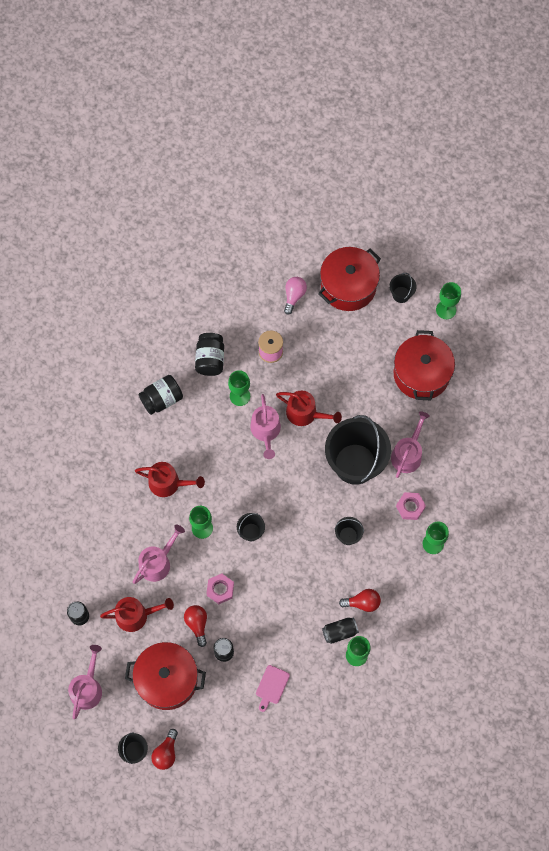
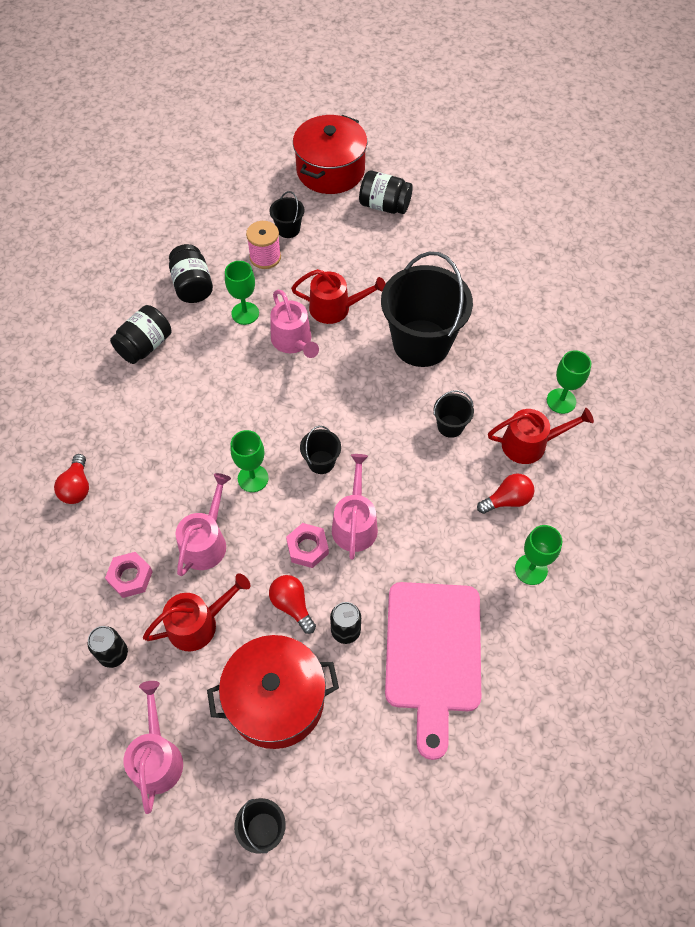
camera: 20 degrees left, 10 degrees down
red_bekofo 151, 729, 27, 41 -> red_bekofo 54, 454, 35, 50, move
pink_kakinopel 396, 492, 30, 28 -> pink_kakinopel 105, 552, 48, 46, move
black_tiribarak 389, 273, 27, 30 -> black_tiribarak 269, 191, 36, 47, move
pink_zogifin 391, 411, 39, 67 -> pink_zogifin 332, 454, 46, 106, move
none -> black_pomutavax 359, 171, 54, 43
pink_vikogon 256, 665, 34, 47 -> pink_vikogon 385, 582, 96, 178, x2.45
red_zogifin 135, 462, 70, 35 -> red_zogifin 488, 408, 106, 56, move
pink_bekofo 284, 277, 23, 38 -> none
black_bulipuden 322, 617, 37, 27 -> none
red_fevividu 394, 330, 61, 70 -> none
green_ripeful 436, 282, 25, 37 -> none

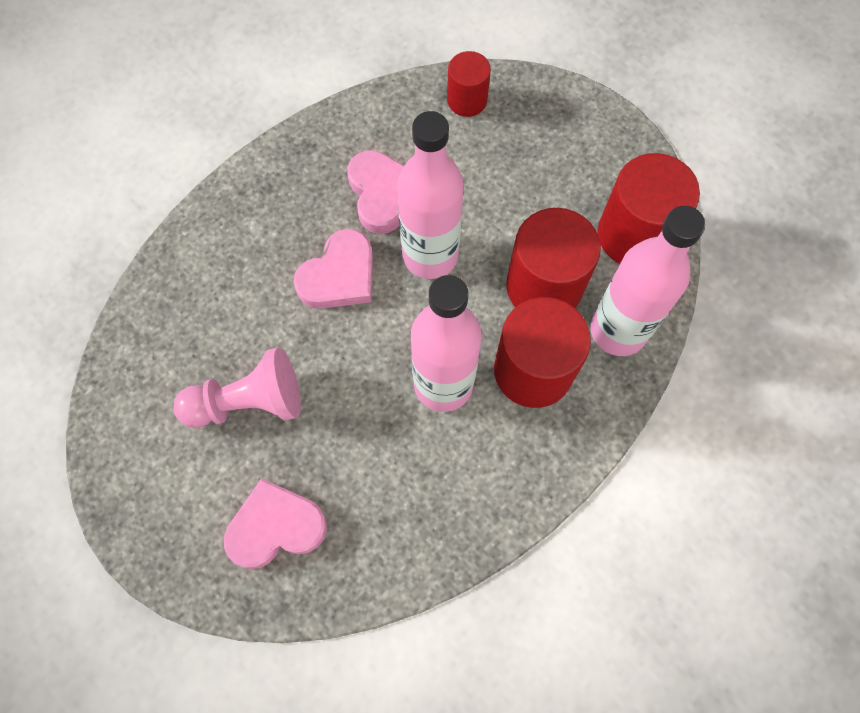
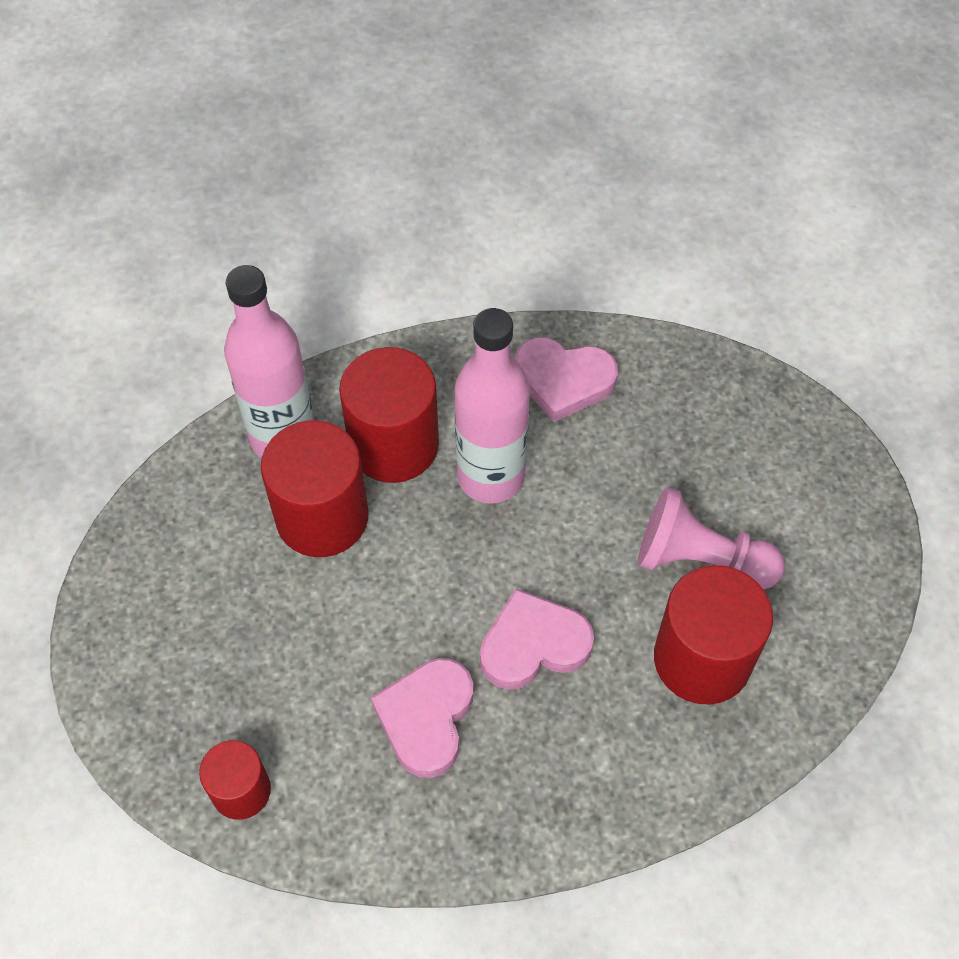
camera: 150 degrees left, 10 degrees down
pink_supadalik 224, 478, 103, 91 -> pink_supadalik 515, 337, 103, 85, move
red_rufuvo 598, 153, 102, 111 -> red_rufuvo 654, 565, 119, 140, move
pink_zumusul 397, 111, 67, 168 -> none

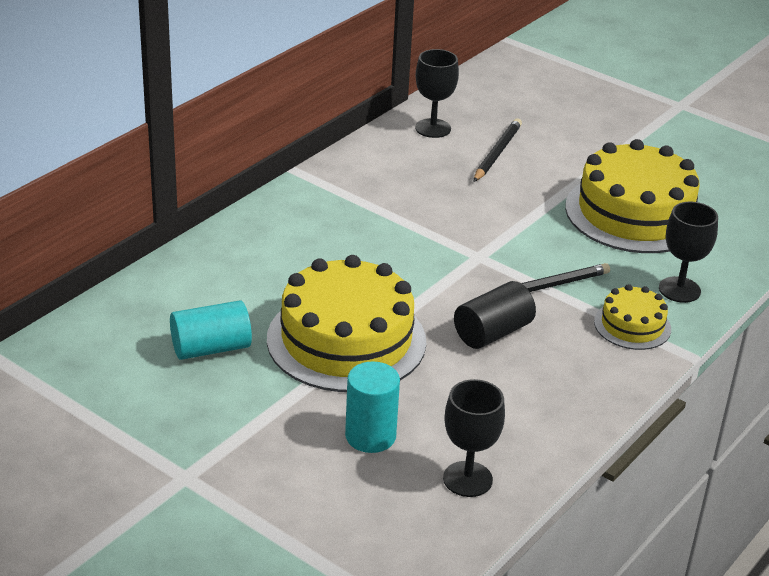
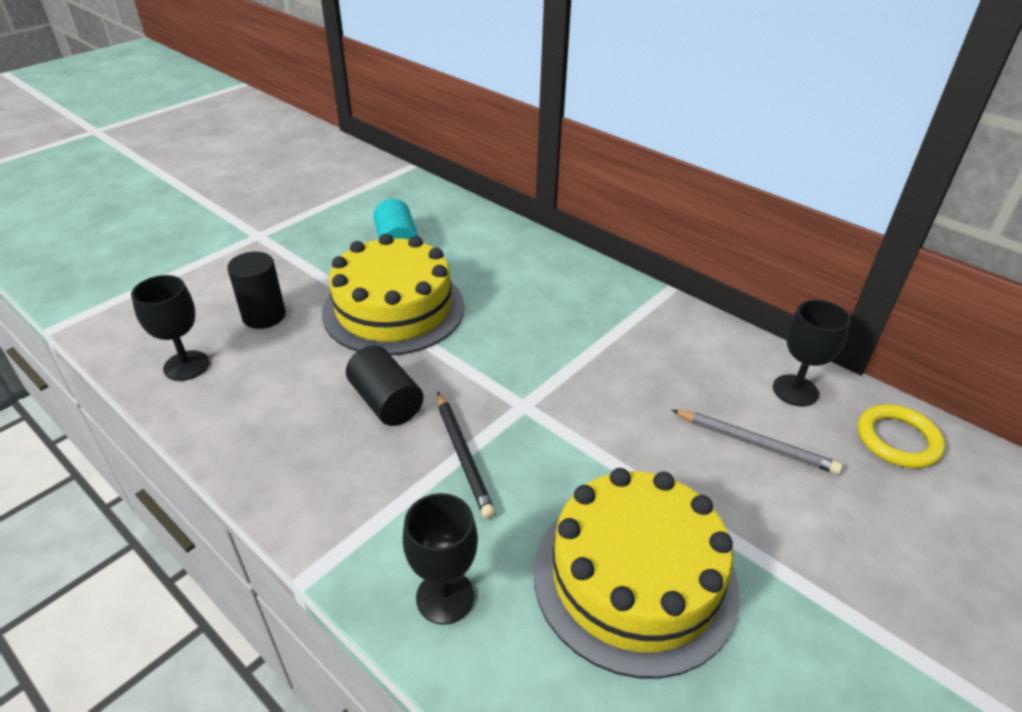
camera: 95 degrees right, 5 degrees up
turquoise_rufuvo 345, 361, 55, 92 -> black_rufuvo 227, 252, 59, 77
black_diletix 474, 118, 48, 64 -> grey_diletix 672, 410, 170, 64
none -> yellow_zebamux 857, 404, 88, 64
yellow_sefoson 594, 284, 77, 66 -> none

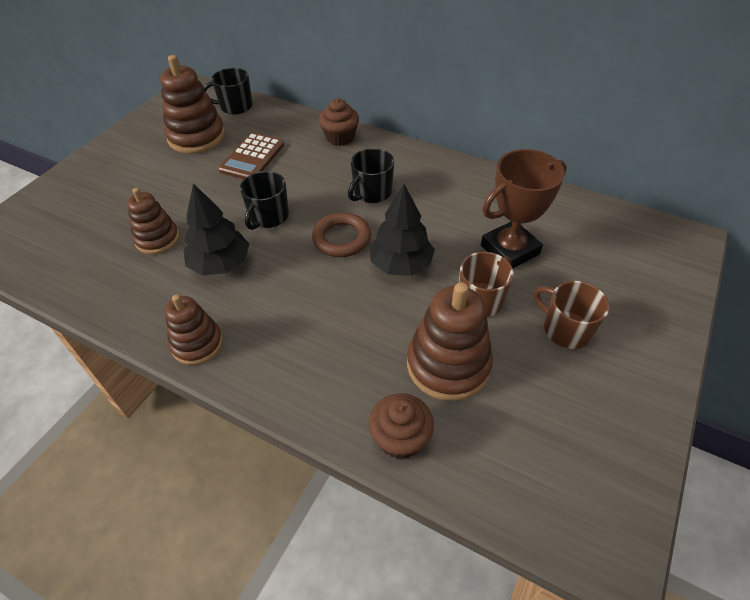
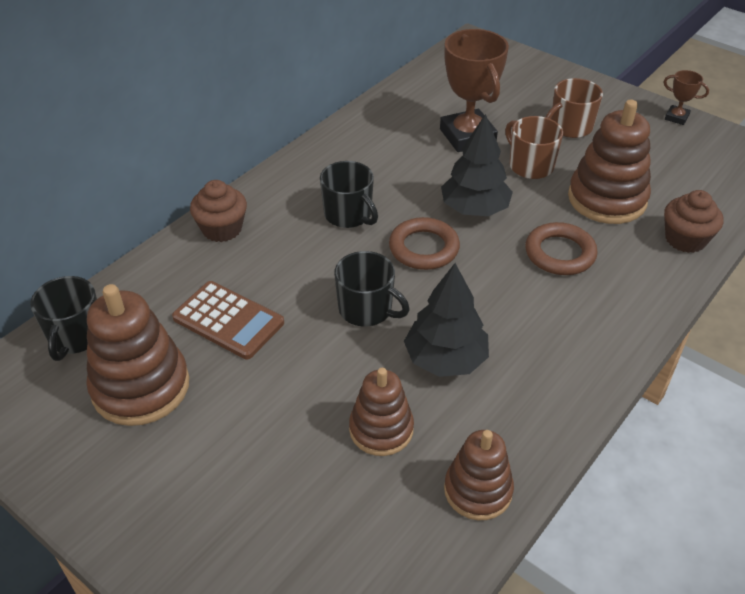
camera: 80 degrees left, 5 degrees down
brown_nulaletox 165, 295, 58, 70 -> brown_nulaletox 444, 430, 70, 90, move
none -> brown_zebamux 525, 222, 73, 53
none -> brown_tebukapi 664, 70, 45, 55

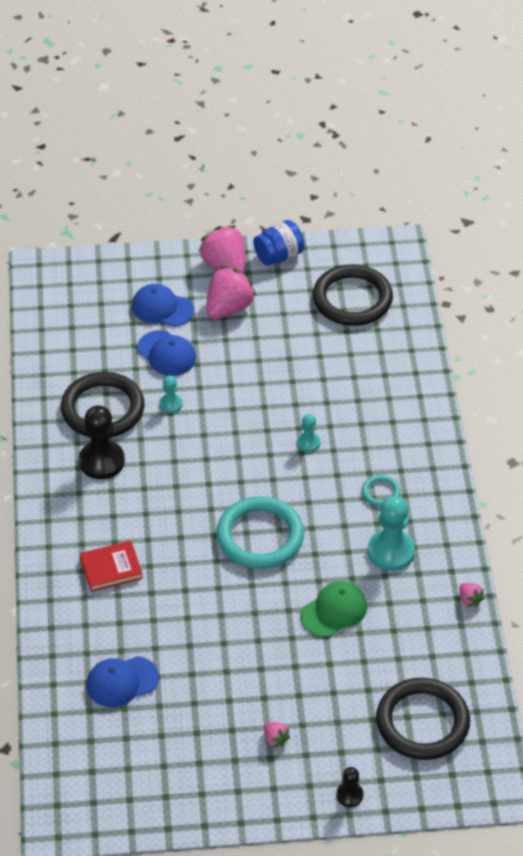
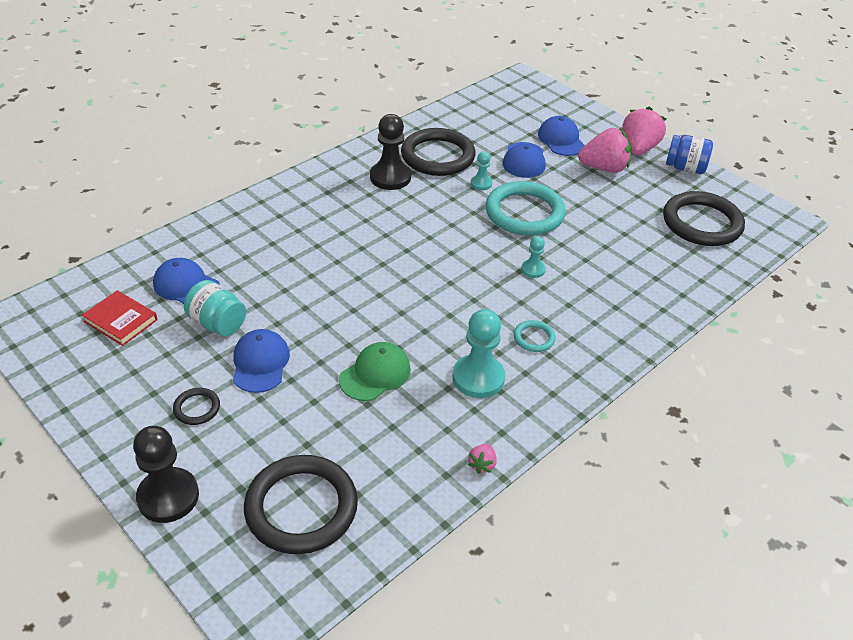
camera: 50 degrees right, 5 degrees down
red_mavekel 80, 541, 63, 51 -> red_mavekel 82, 290, 76, 56, move
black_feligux 336, 767, 27, 40 -> black_feligux 133, 426, 66, 97, x1.91
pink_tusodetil 264, 722, 26, 26 -> black_zebamux 173, 388, 47, 37
none -> turquoise_pomutavax 184, 280, 62, 56
none -> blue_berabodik 233, 329, 57, 64
green_berabodik 300, 581, 67, 56 -> green_berabodik 339, 342, 72, 59, 60 degrees counterclockwise
turquoise_zebamux 216, 496, 88, 73 -> turquoise_zebamux 486, 181, 80, 55, move

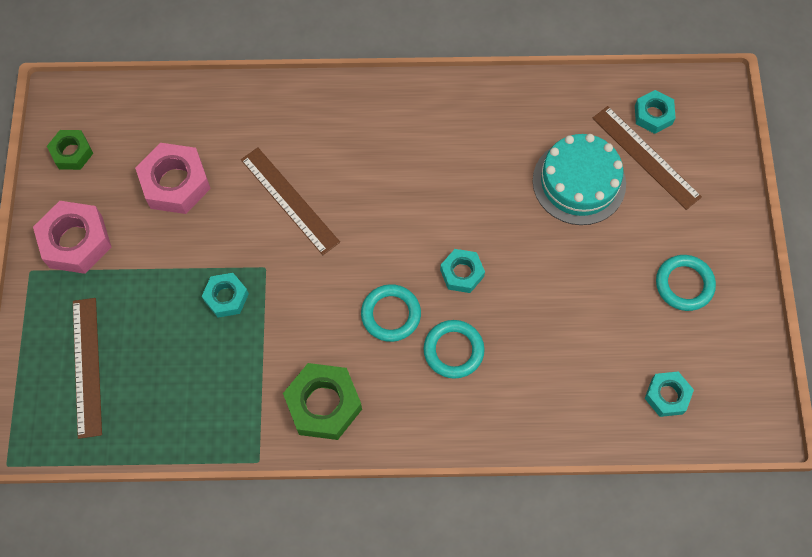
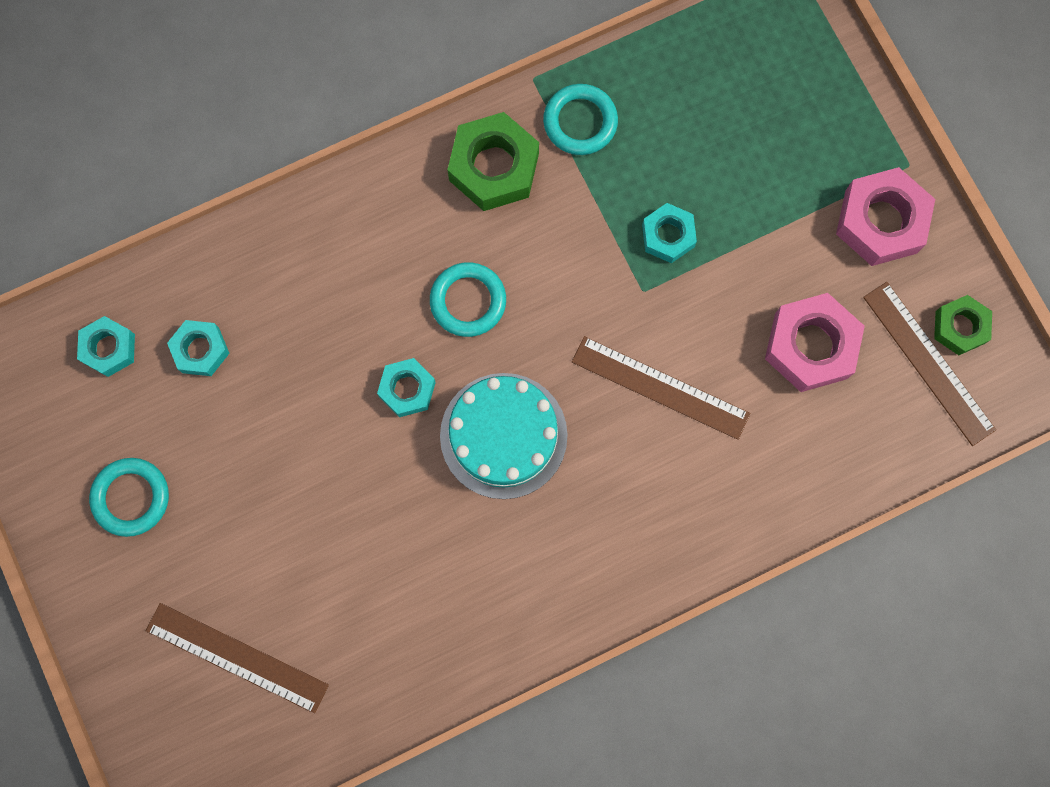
camera: 155 degrees right, 10 degrees up
turquoise_kakinopel 635, 90, 41, 44 -> turquoise_kakinopel 167, 320, 63, 56, move
turquoise_sefoson 533, 134, 93, 91 -> turquoise_sefoson 440, 373, 128, 126, move
turquoise_zebamux 424, 320, 60, 59 -> turquoise_zebamux 543, 84, 75, 71, move
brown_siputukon 73, 298, 29, 141 -> brown_siputukon 863, 282, 133, 164, move

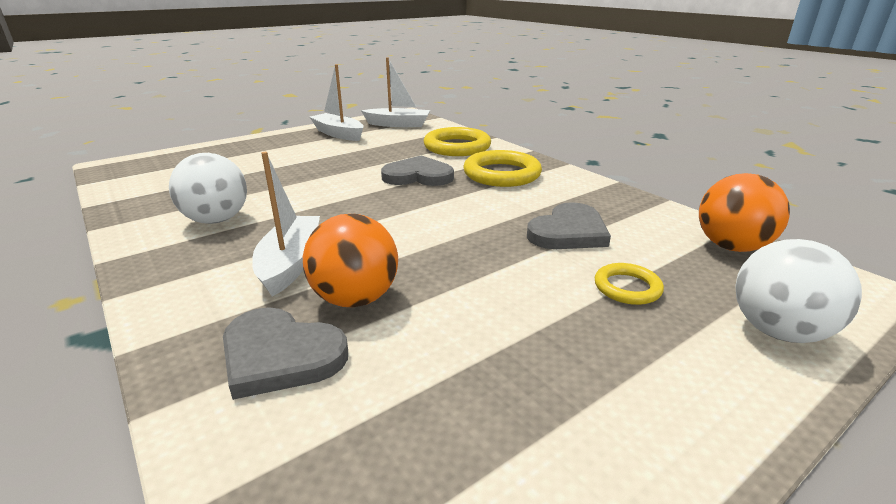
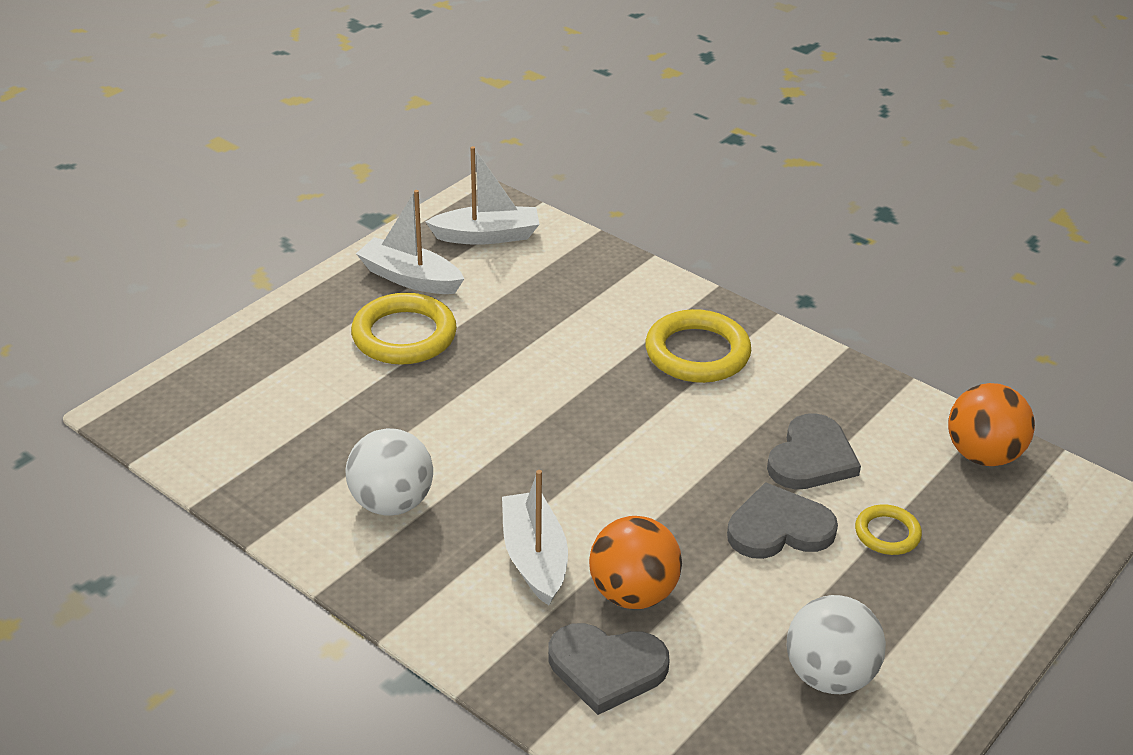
camera: 15 degrees left, 10 degrees up
yellow_zebamux 424, 127, 67, 29 -> yellow_zebamux 351, 293, 106, 72, move
grey_supadalik 381, 155, 73, 31 -> grey_supadalik 727, 482, 111, 77, move
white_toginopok 736, 239, 126, 104 -> white_toginopok 787, 595, 99, 99, move

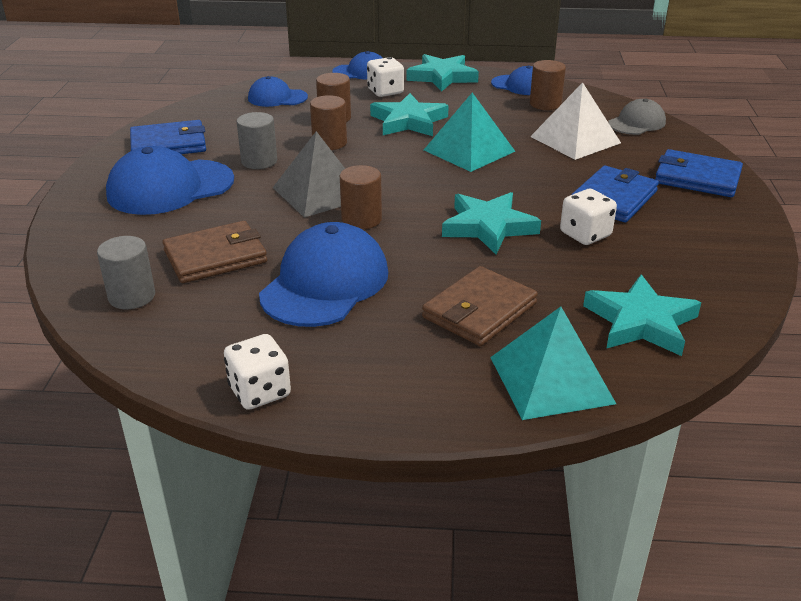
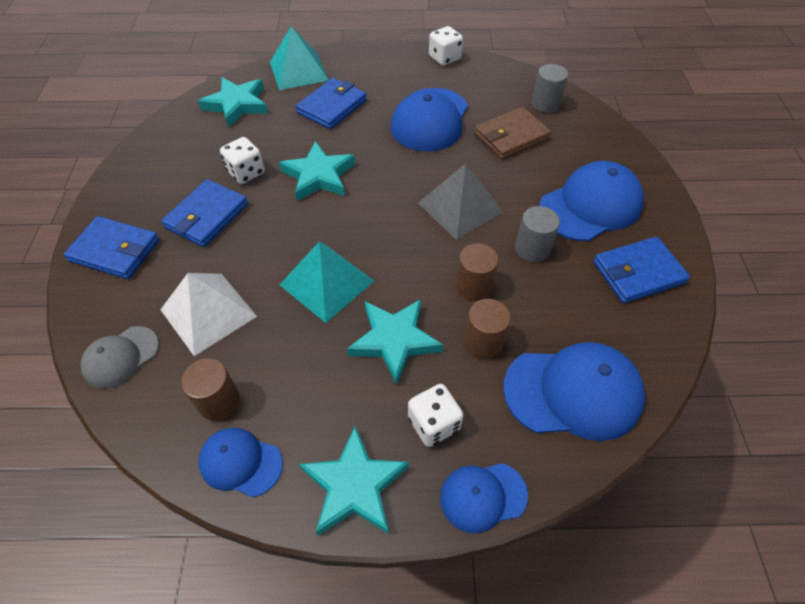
camera: 175 degrees right, 20 degrees up
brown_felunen 422, 266, 116, 80 -> blue_felunen 296, 78, 71, 51
blue_berabodik 248, 76, 60, 31 -> blue_berabodik 503, 342, 142, 99, x1.74
brown_rufuvo 340, 165, 42, 64 -> none

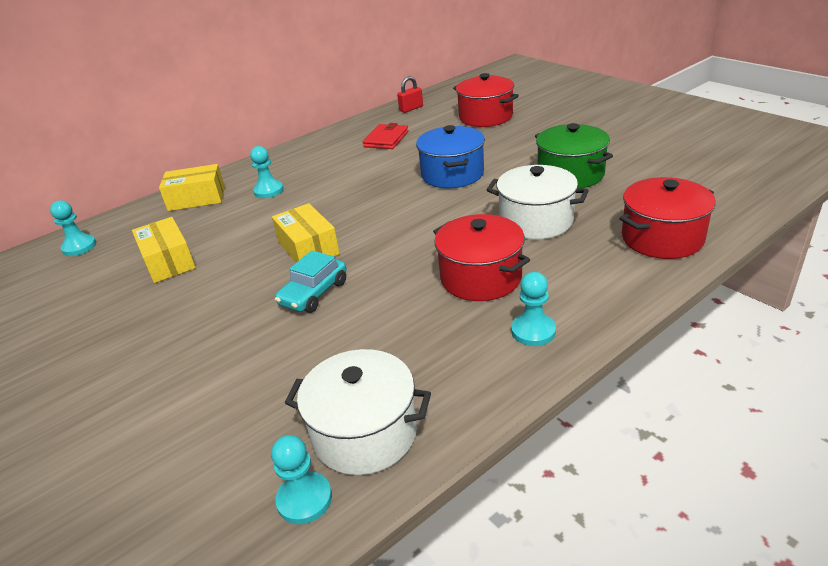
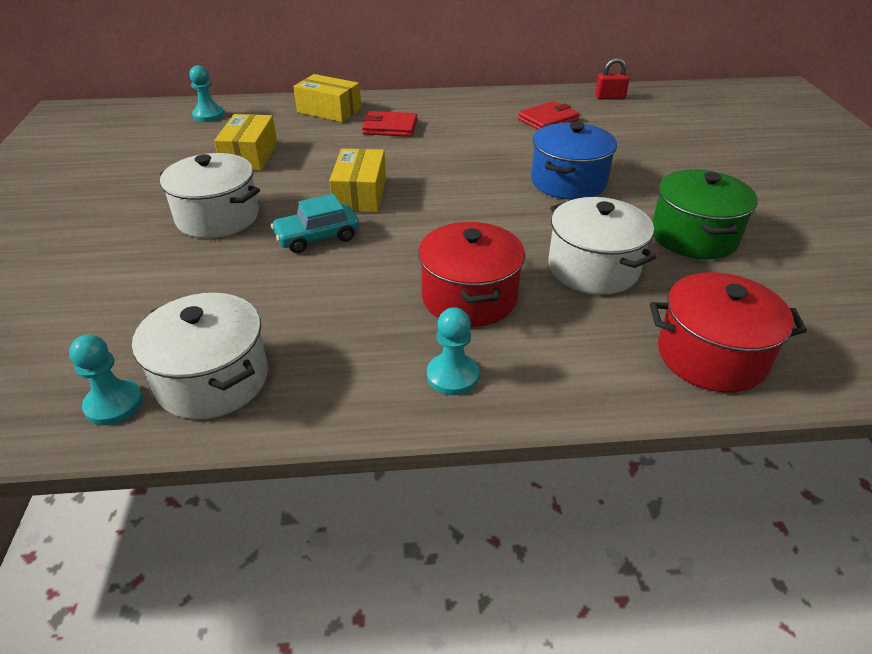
camera: 30 degrees right, 5 degrees up
none -> white_fevividu 160, 153, 100, 85
turquoise_feligux 250, 146, 33, 52 -> red_felunen 362, 111, 56, 26
red_fevividu 453, 73, 66, 54 -> none

